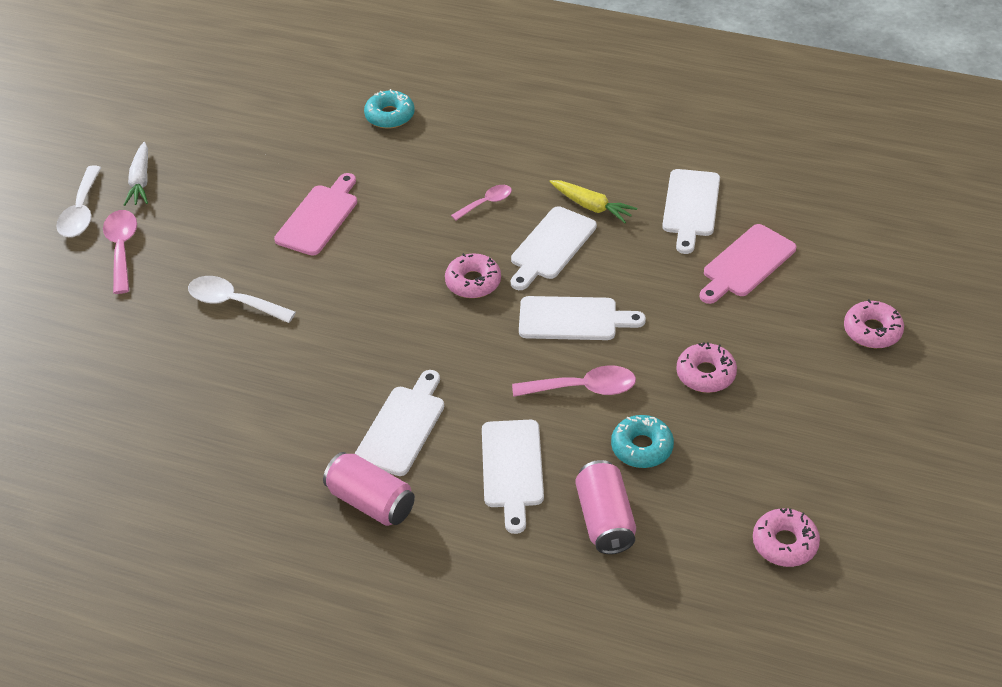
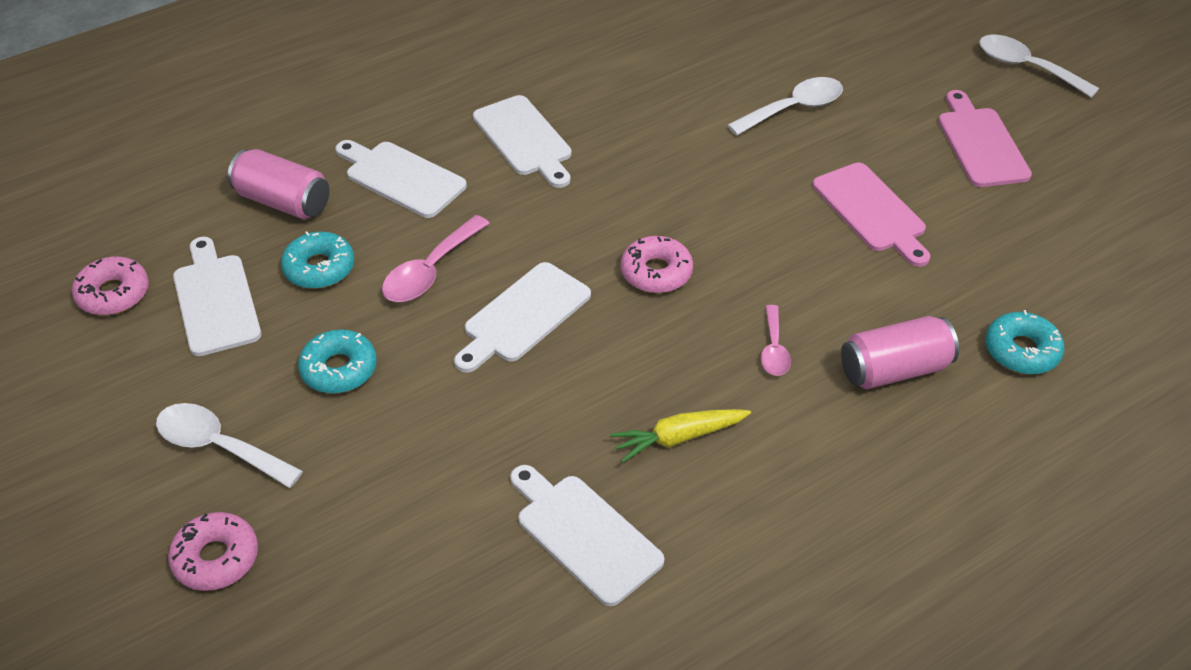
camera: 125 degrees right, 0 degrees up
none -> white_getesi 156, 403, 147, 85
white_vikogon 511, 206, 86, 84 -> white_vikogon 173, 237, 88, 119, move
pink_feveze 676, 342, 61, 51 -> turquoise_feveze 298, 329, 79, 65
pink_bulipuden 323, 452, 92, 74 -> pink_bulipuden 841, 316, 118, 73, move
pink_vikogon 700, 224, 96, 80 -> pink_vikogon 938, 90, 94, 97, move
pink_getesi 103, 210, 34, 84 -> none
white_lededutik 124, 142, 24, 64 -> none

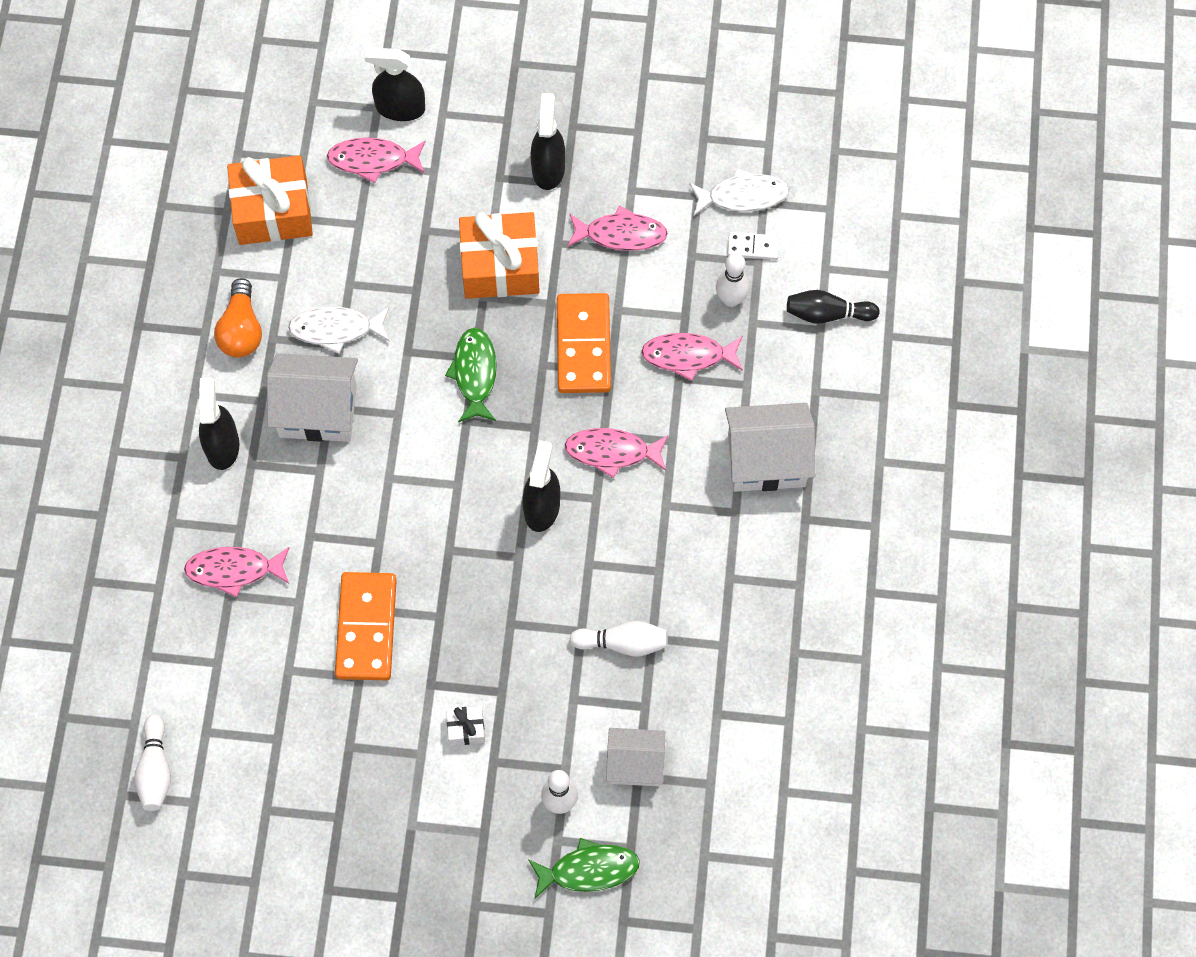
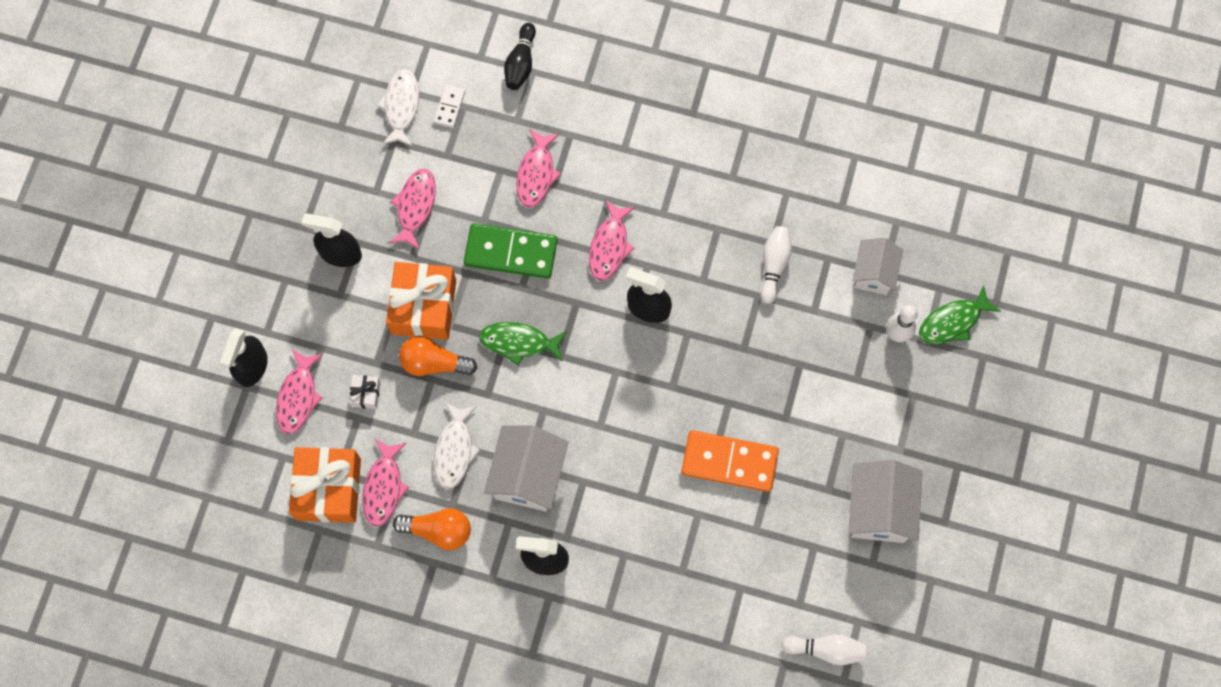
camera: 80 degrees left, 5 degrees up
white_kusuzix 446, 706, 39, 40 -> white_kusuzix 349, 375, 32, 34, move
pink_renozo 184, 547, 106, 51 -> pink_renozo 362, 439, 47, 88, move
none -> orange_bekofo 399, 336, 78, 40
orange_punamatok 557, 293, 54, 100 -> green_punamatok 464, 223, 93, 56
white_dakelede 725, 403, 90, 89 -> white_dakelede 848, 460, 75, 83, move
green_renozo 528, 838, 112, 61 -> green_renozo 919, 285, 82, 59, 120 degrees counterclockwise
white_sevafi 716, 253, 34, 54 -> none

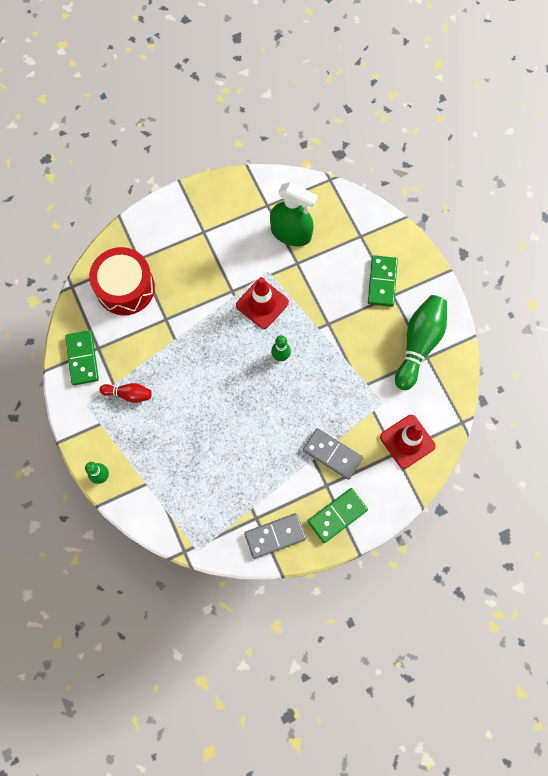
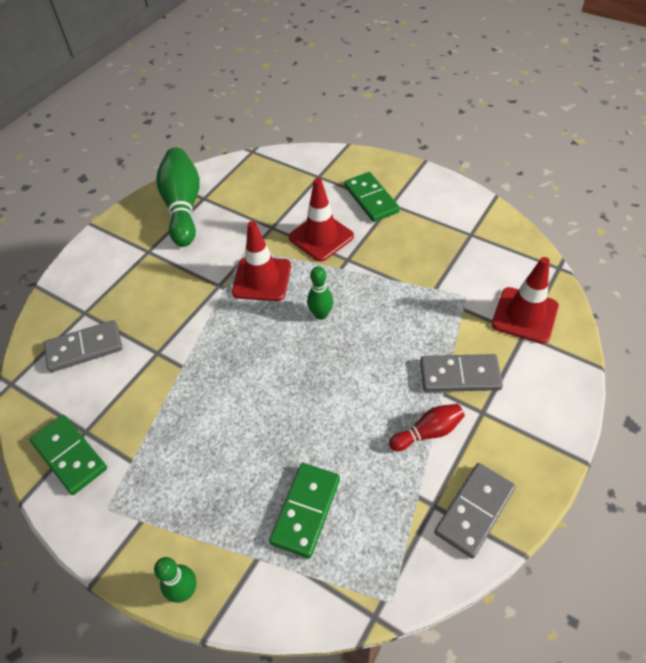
camera: 30 degrees left, 20 degrees down
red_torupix 89, 247, 66, 68 -> grey_punamatok 44, 320, 79, 52
green_sevafi 395, 295, 52, 95 -> green_sevafi 156, 148, 44, 99, move
green_punamatok 308, 488, 60, 55 -> green_punamatok 269, 463, 71, 95, move
none -> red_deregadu 289, 178, 65, 84
red_sevafi 99, 383, 53, 20 -> red_sevafi 389, 404, 76, 47, move
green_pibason 270, 183, 48, 63 -> none

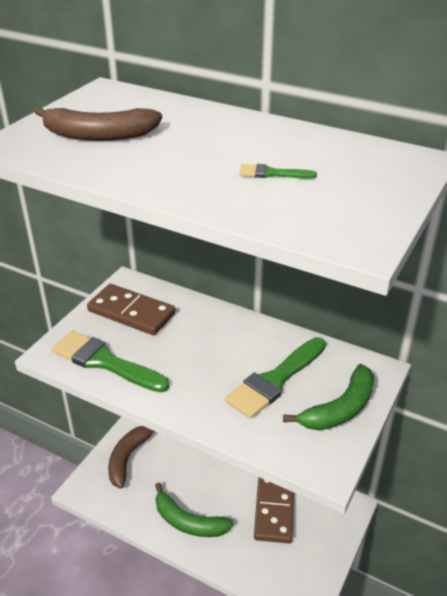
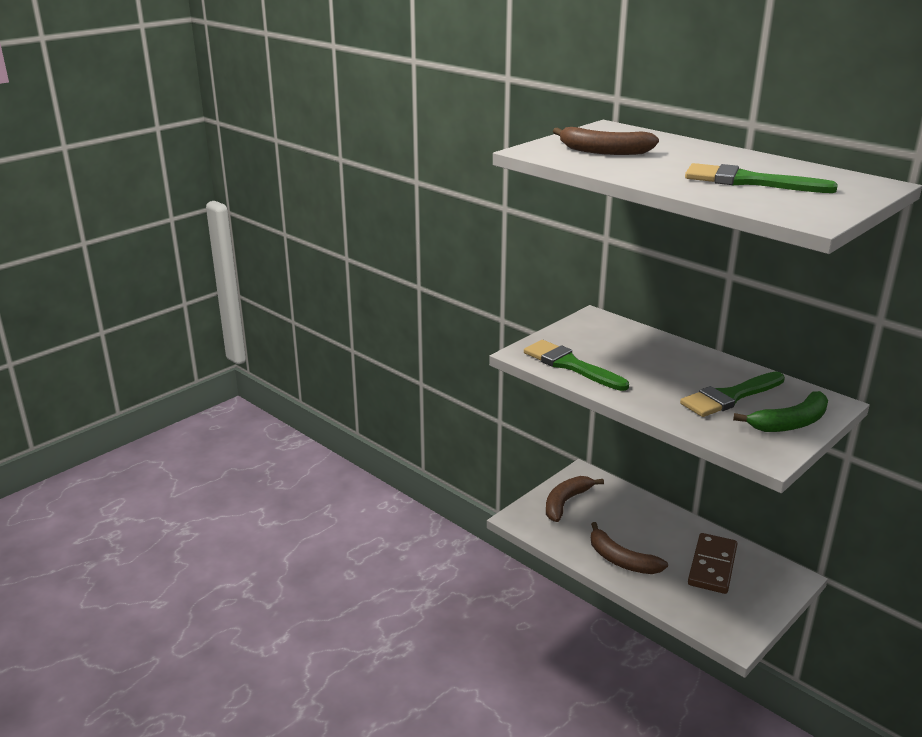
camera: 15 degrees right, 10 degrees down
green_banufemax 155, 483, 78, 54 -> brown_banufemax 591, 522, 77, 52
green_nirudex 239, 164, 78, 15 -> green_nirudex 685, 163, 153, 30, x2.28
brown_punamatok 87, 284, 89, 51 -> none

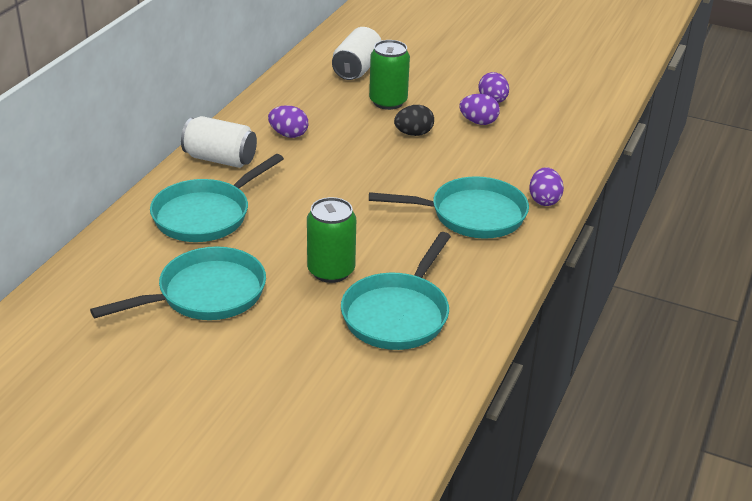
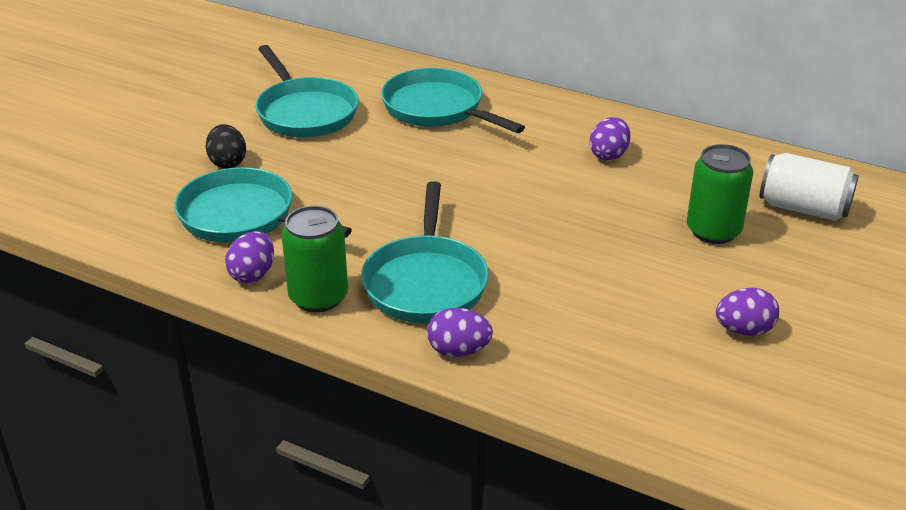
camera: 95 degrees right, 0 degrees up
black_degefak 394, 105, 40, 31 -> black_degefak 206, 124, 40, 45, move
purple_degefak 459, 94, 41, 31 -> purple_degefak 225, 231, 49, 52, move
green_bulipuden 307, 197, 49, 86 -> green_bulipuden 281, 206, 67, 106, move
white_bulipuden 181, 116, 76, 52 -> none

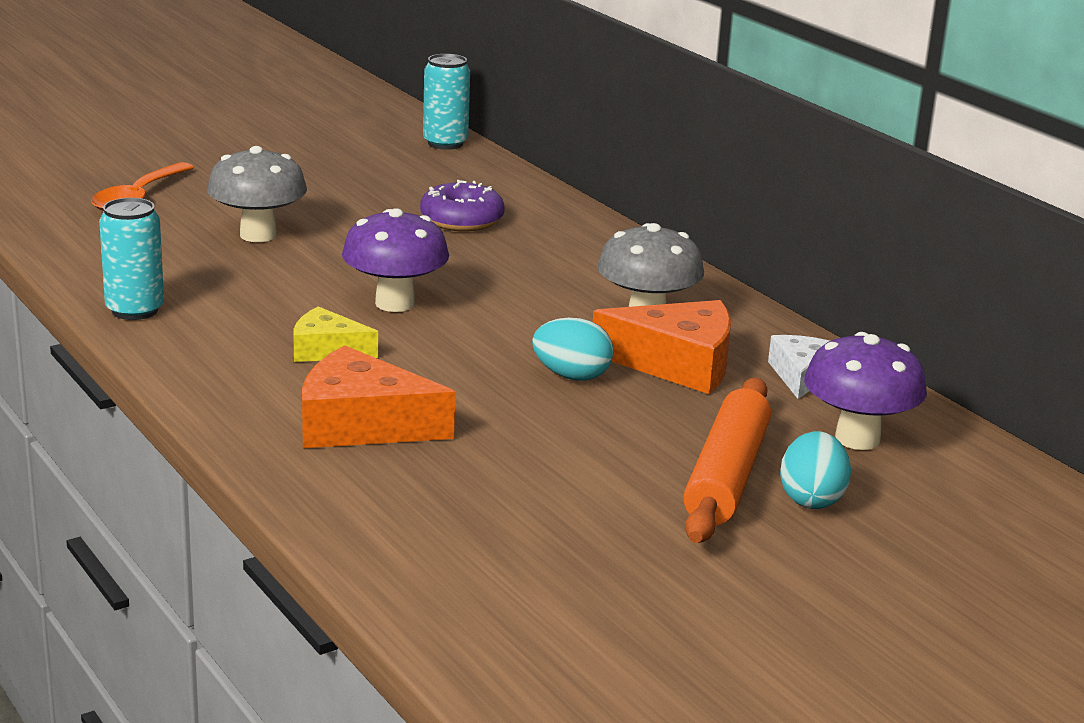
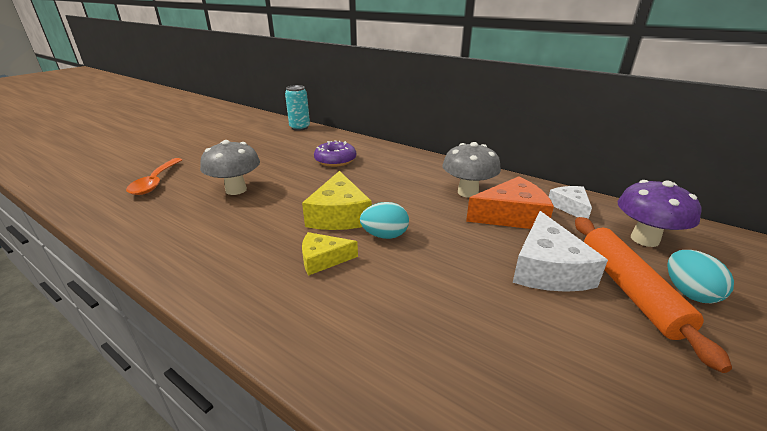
camera: 20 degrees left, 5 degrees up
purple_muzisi 342, 208, 107, 104 -> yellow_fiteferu 302, 171, 70, 59
turquoise_degefak 532, 318, 82, 63 -> turquoise_degefak 360, 202, 49, 37, move
none -> white_fiteferu 513, 211, 95, 81
turquoise_bulipuden 99, 198, 65, 122 -> none
orange_fiteferu 302, 345, 154, 103 -> none

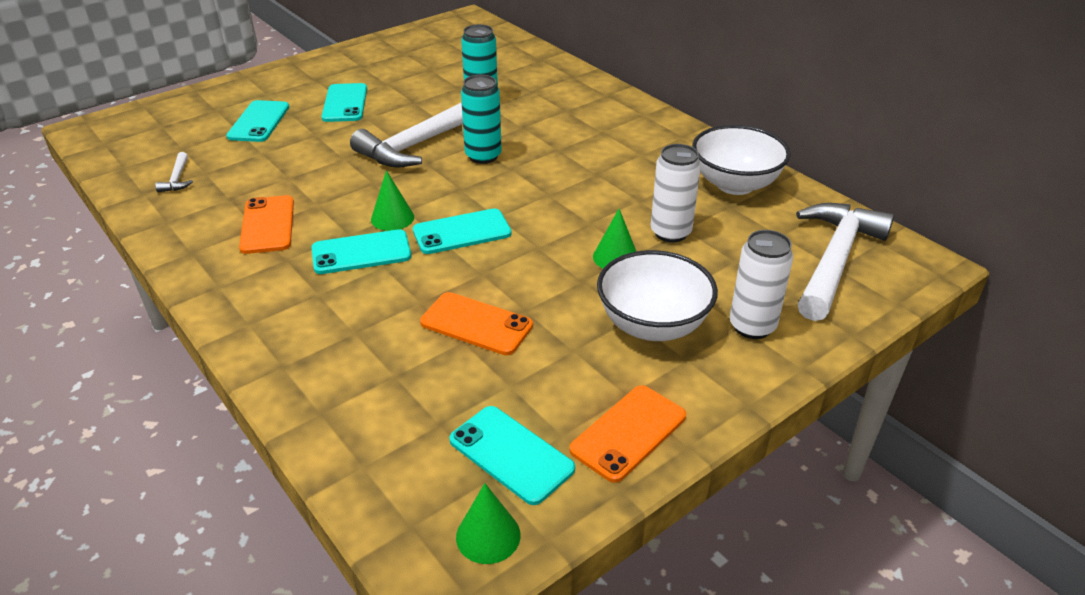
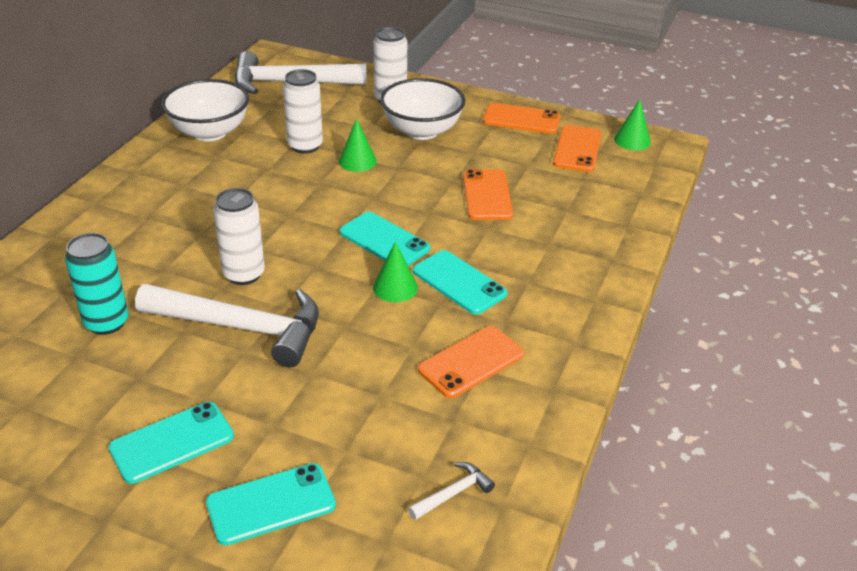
camera: 120 degrees left, 0 degrees up
turquoise_bulipuden 461, 75, 41, 89 -> white_bulipuden 213, 188, 52, 97
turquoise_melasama 449, 406, 126, 99 -> orange_melasama 553, 125, 49, 47

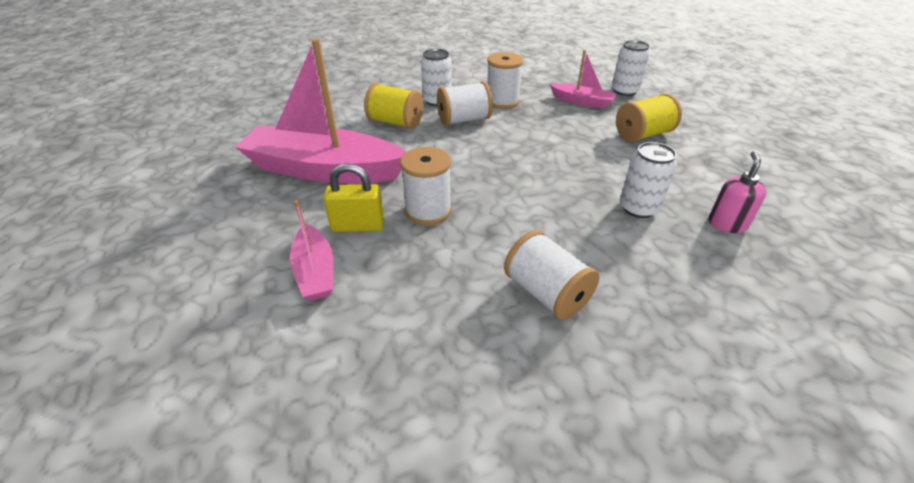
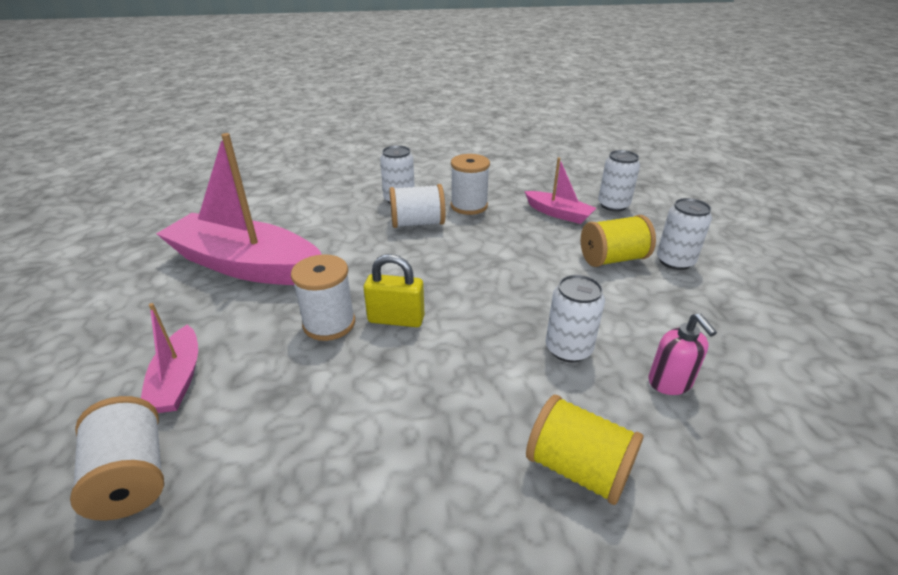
camera: 10 degrees right, 5 degrees down
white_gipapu 504, 230, 95, 90 -> white_gipapu 70, 396, 94, 125, move
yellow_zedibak 323, 163, 61, 69 -> yellow_zedibak 364, 254, 60, 73, move
yellow_gipapu 364, 83, 59, 46 -> yellow_gipapu 526, 395, 117, 110, move
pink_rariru 709, 151, 58, 82 -> pink_rariru 648, 313, 69, 82, 135 degrees clockwise
none -> white_bulipuden 657, 198, 55, 72

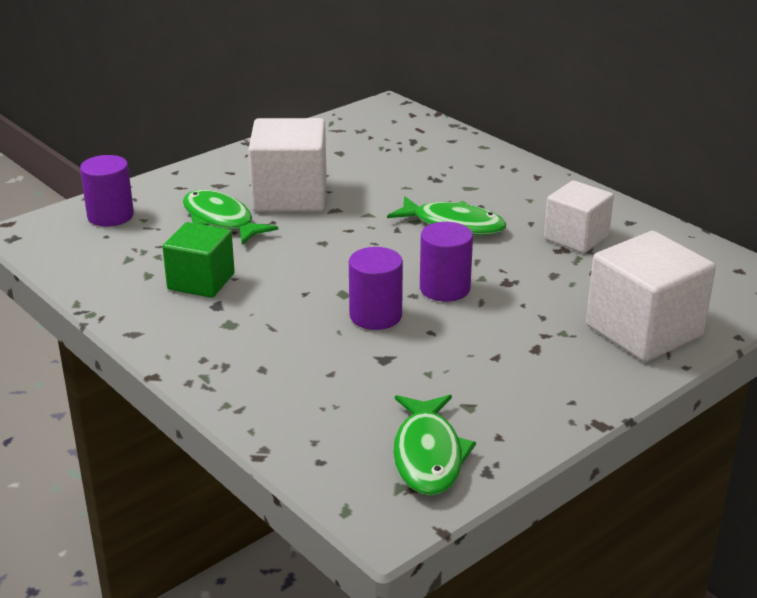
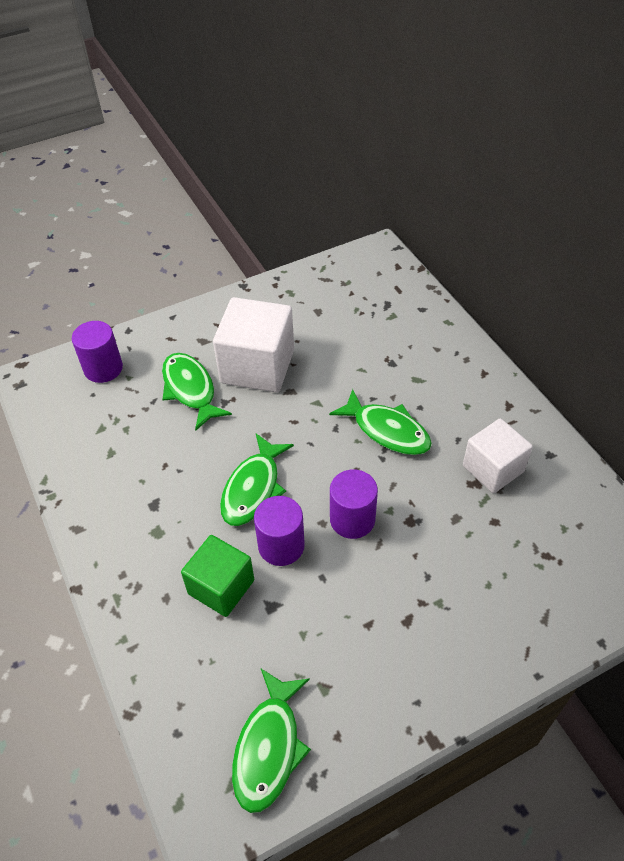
camera: 15 degrees right, 20 degrees up
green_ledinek 162, 222, 73, 76 -> green_ledinek 181, 535, 73, 82, move
none -> green_renozo 220, 434, 74, 92
white_ledinek 586, 231, 130, 131 -> none

